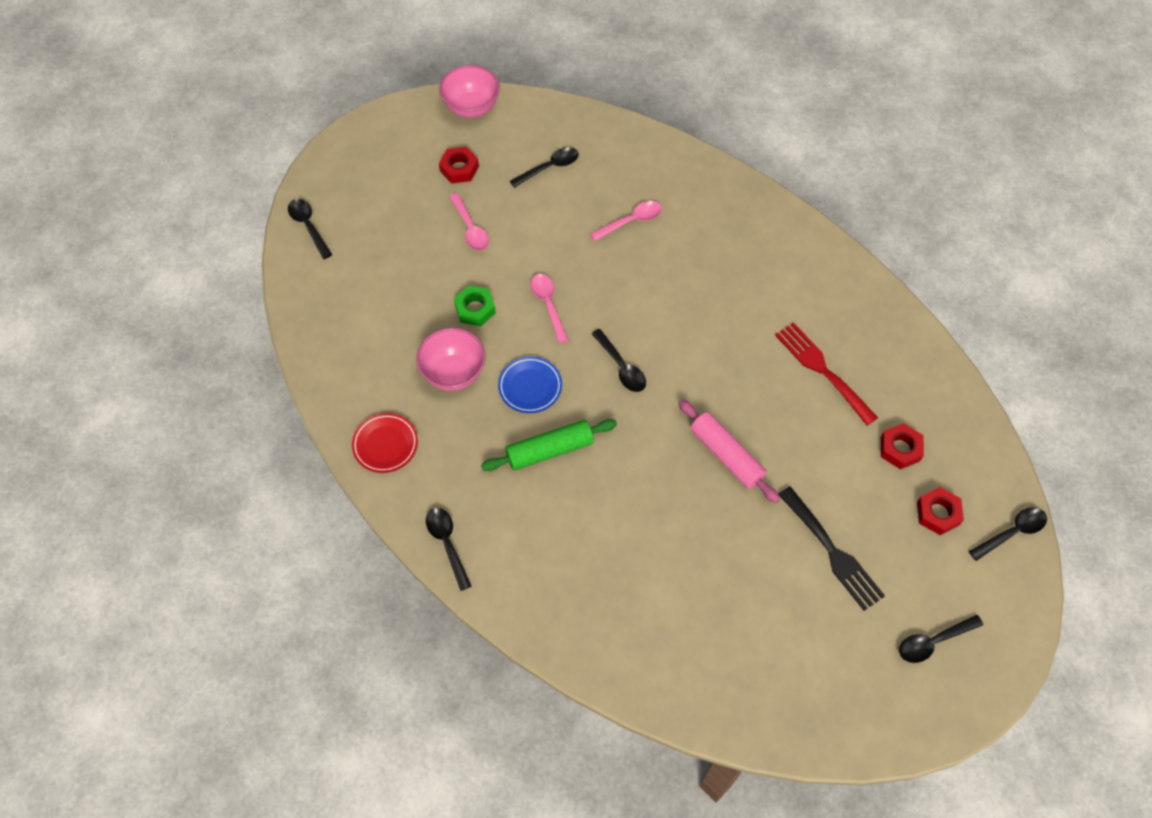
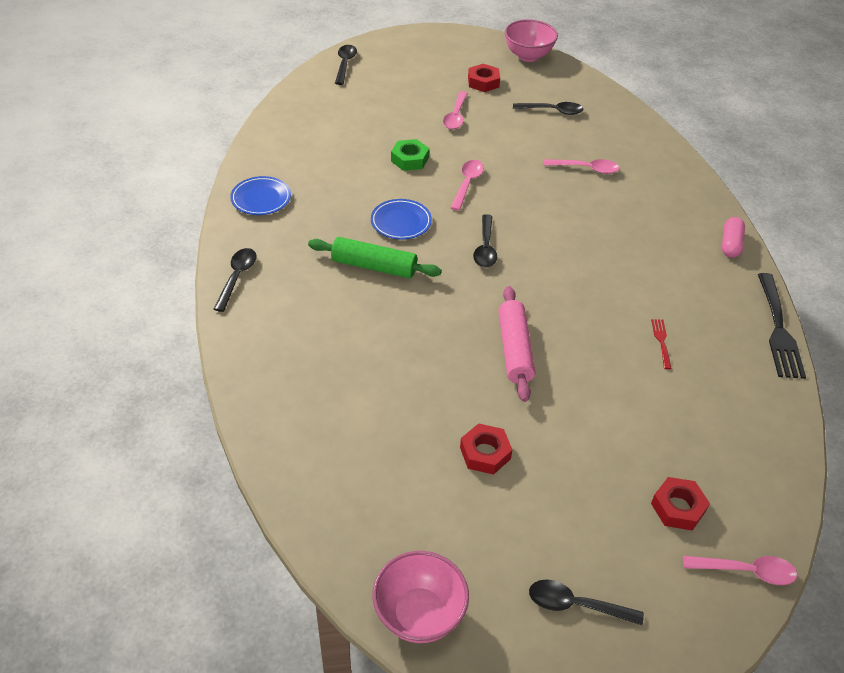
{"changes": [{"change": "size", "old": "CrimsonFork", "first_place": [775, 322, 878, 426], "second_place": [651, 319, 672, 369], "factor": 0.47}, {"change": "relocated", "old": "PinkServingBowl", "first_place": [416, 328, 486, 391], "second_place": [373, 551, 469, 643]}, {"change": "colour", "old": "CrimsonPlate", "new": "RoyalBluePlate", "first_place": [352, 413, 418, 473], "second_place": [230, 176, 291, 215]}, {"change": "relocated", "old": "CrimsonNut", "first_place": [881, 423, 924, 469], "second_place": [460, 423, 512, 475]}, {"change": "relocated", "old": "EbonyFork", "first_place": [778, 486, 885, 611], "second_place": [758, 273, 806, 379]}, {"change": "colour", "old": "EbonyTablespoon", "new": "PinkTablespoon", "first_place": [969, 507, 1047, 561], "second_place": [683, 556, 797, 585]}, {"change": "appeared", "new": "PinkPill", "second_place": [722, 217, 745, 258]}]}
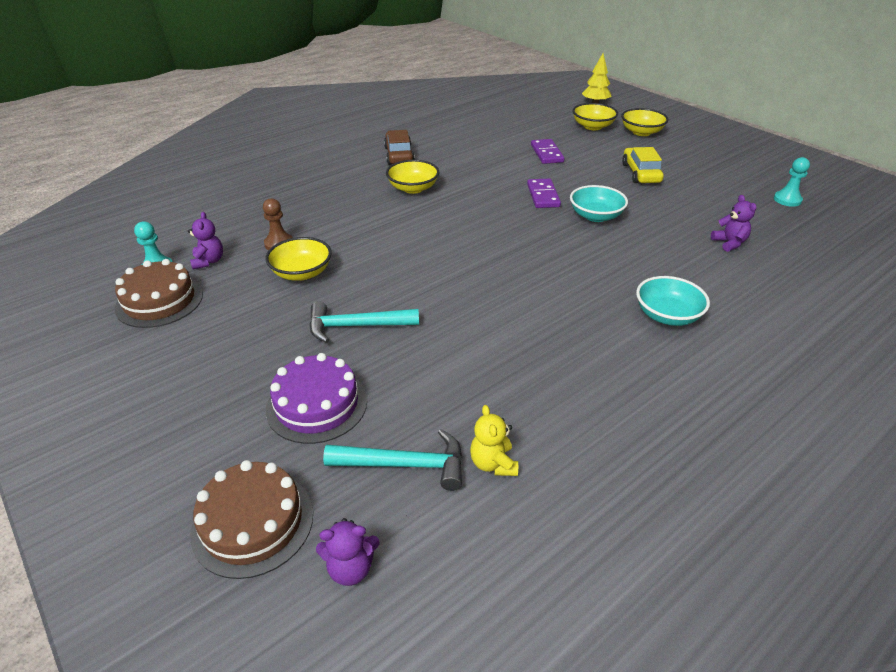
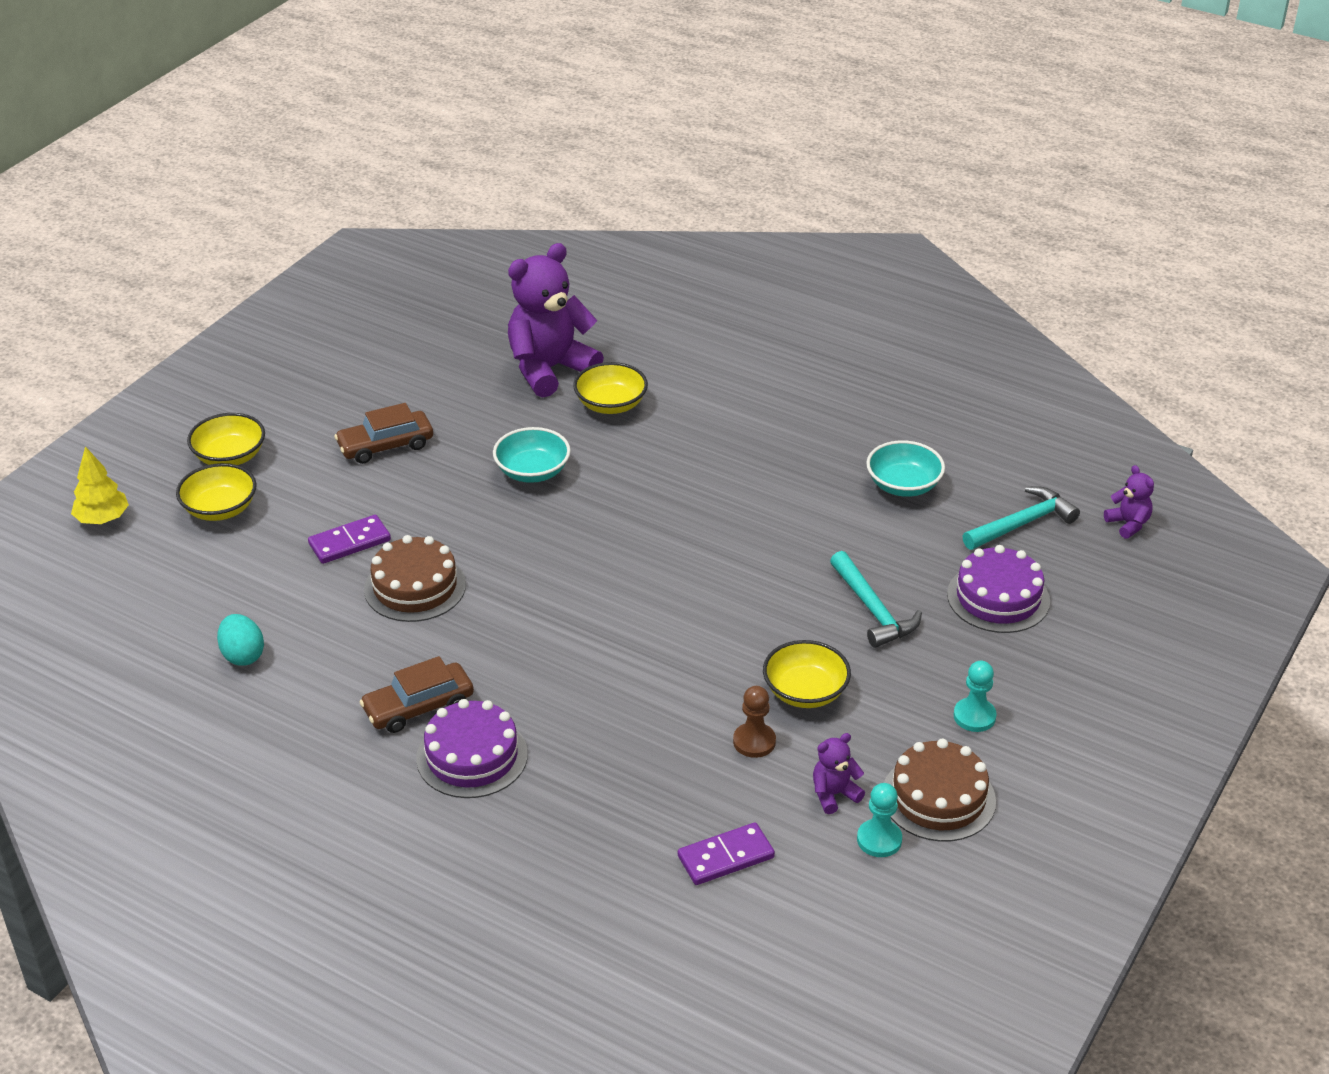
{"changes": [{"change": "colour", "old": "BrightYellowAutomobile", "new": "RussetAutomobile", "first_place": [622, 147, 664, 183], "second_place": [334, 403, 433, 464]}, {"change": "relocated", "old": "TurquoiseChessPawn", "first_place": [774, 157, 810, 207], "second_place": [954, 661, 997, 732]}, {"change": "relocated", "old": "BrightYellowServingBowl", "first_place": [386, 160, 439, 194], "second_place": [573, 362, 648, 414]}, {"change": "relocated", "old": "RoyalPurpleDomino", "first_place": [527, 179, 561, 208], "second_place": [678, 823, 775, 885]}, {"change": "size", "old": "RoyalPurpleTeddyBear", "first_place": [711, 195, 756, 252], "second_place": [508, 243, 604, 398], "factor": 2.26}, {"change": "relocated", "old": "TurquoiseServingBowl", "first_place": [636, 276, 710, 326], "second_place": [866, 440, 945, 497]}, {"change": "missing", "old": "BrightYellowTeddyBear", "first_place": [470, 405, 518, 476]}, {"change": "spun", "old": "TurquoiseCarpenter'sHammer", "first_place": [323, 429, 462, 491], "second_place": [963, 487, 1080, 550], "degrees": 75}, {"change": "relocated", "old": "RussetLayerCake", "first_place": [190, 460, 313, 579], "second_place": [364, 535, 466, 622]}, {"change": "appeared", "new": "TurquoiseEggShape", "second_place": [217, 614, 264, 666]}, {"change": "appeared", "new": "RoyalPurpleLayerCake", "second_place": [416, 699, 528, 798]}]}
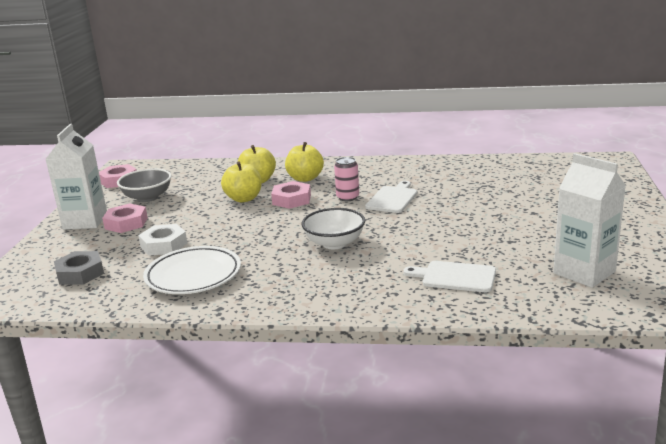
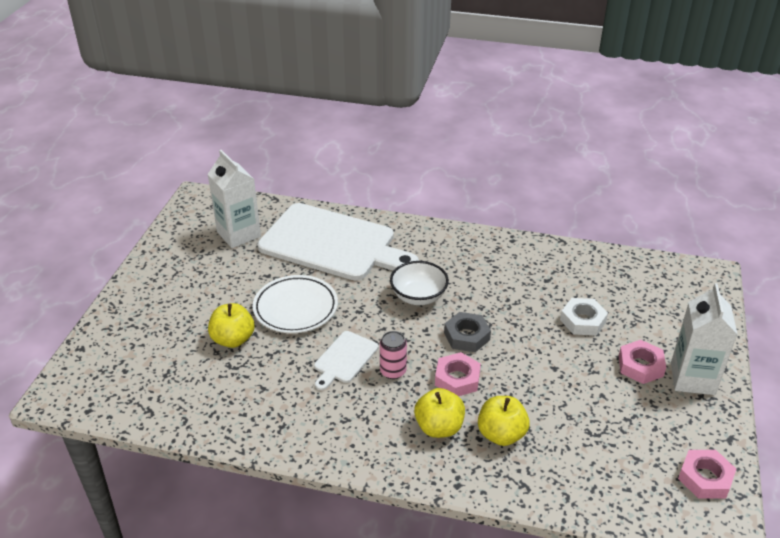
{"changes": [{"change": "relocated", "old": "BrightYellowToyApple", "first_place": [221, 162, 262, 202], "second_place": [208, 303, 255, 348]}, {"change": "missing", "old": "AshGreyServingBowl", "first_place": [117, 168, 172, 202]}, {"change": "relocated", "old": "PureWhitePlate", "first_place": [143, 246, 241, 294], "second_place": [253, 275, 338, 333]}, {"change": "relocated", "old": "AshGreyNut", "first_place": [54, 251, 104, 285], "second_place": [444, 312, 491, 352]}, {"change": "size", "old": "PureWhiteChoppingBoard", "first_place": [403, 261, 496, 292], "second_place": [258, 203, 419, 281], "factor": 2.27}]}
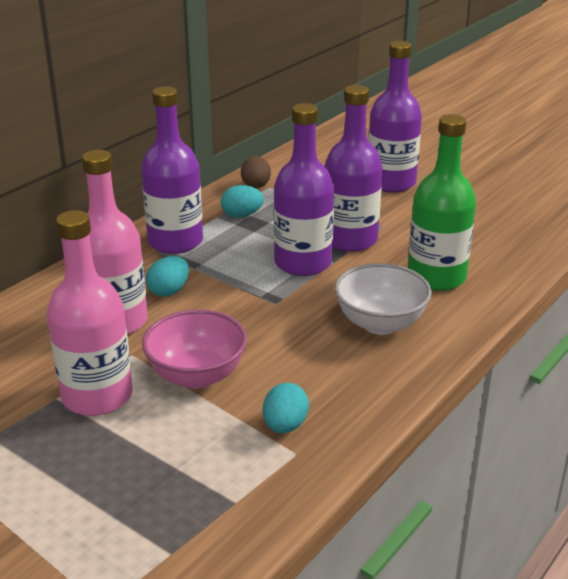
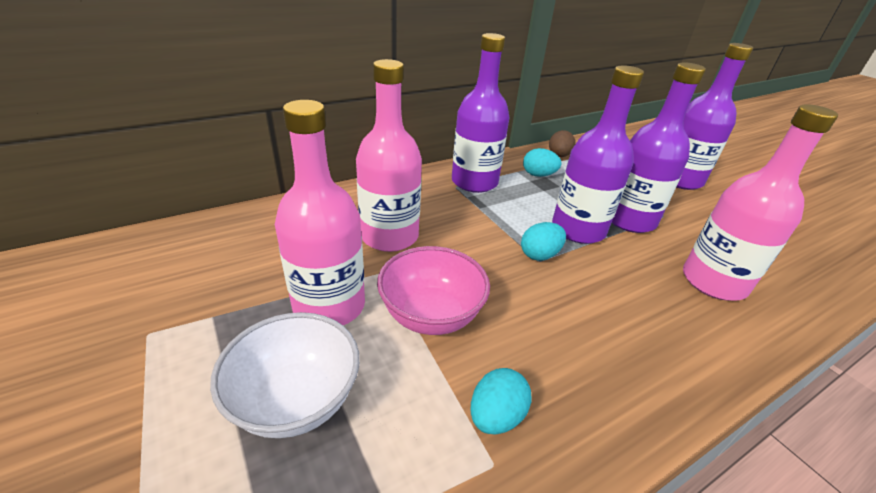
{"changes": [{"change": "colour", "old": "LeafGreenFlask", "new": "PinkFlask", "first_place": [408, 114, 476, 291], "second_place": [683, 104, 838, 301]}, {"change": "relocated", "old": "TurquoiseEggShape", "first_place": [146, 256, 189, 297], "second_place": [521, 222, 566, 261]}, {"change": "relocated", "old": "PureWhiteServingBowl", "first_place": [335, 263, 432, 335], "second_place": [210, 312, 360, 438]}]}
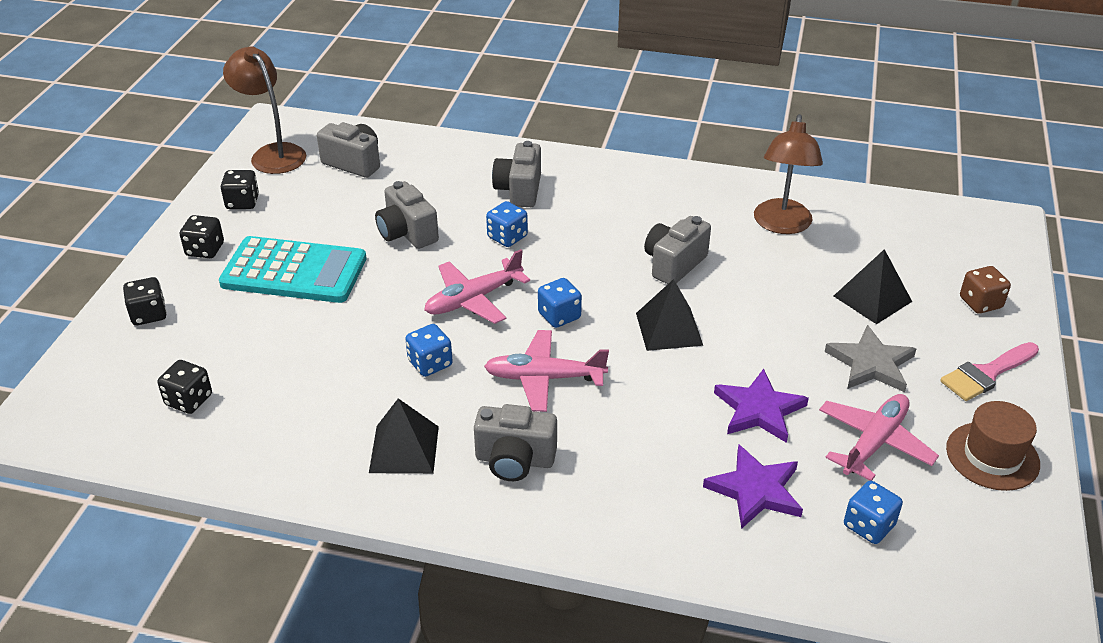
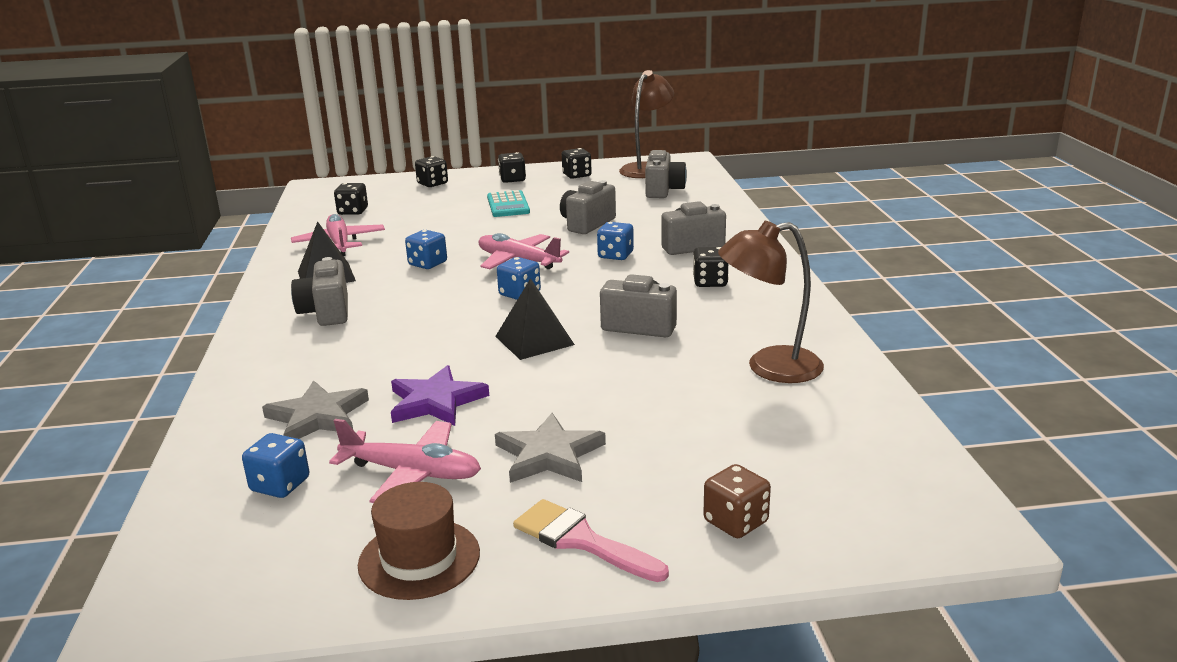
{"changes": [{"change": "size", "old": "TurquoisePocketCalculator", "first_place": [219, 236, 367, 303], "second_place": [487, 190, 530, 217], "factor": 0.59}, {"change": "missing", "old": "EbonySolidPyramid", "first_place": [834, 249, 912, 324]}, {"change": "relocated", "old": "PinkAeroplane", "first_place": [484, 330, 609, 412], "second_place": [291, 214, 385, 256]}, {"change": "colour", "old": "RoyalPurpleFivePointedStar", "new": "AshGreyFivePointedStar", "first_place": [703, 445, 803, 529], "second_place": [262, 380, 369, 439]}, {"change": "appeared", "new": "EbonyDice", "second_place": [693, 247, 729, 287]}]}
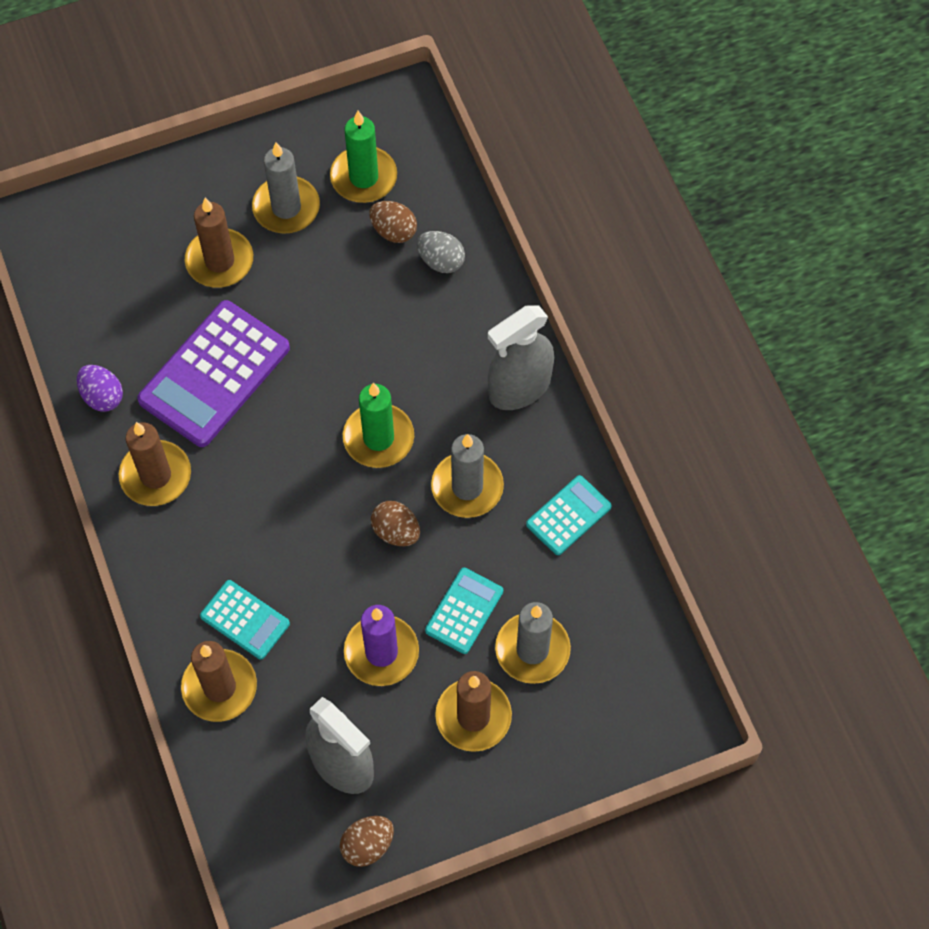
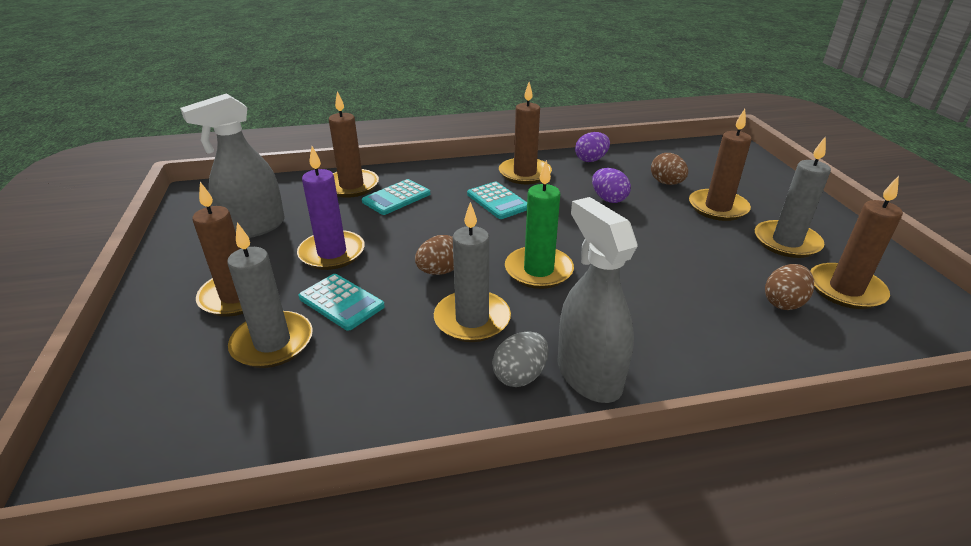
{"changes": [{"change": "colour", "old": "LeafGreenCandle", "new": "RussetCandle", "first_place": [330, 111, 397, 203], "second_place": [810, 176, 903, 309]}, {"change": "relocated", "old": "AshGreyEggShape", "first_place": [417, 231, 465, 273], "second_place": [492, 331, 548, 387]}, {"change": "exchanged", "old": "RoyalPurplePocketCalculator", "new": "RoyalPurpleEggShape", "first_place": [137, 300, 290, 447], "second_place": [592, 168, 631, 203]}, {"change": "relocated", "old": "TurquoisePocketCalculator", "first_place": [526, 475, 612, 555], "second_place": [467, 182, 527, 219]}, {"change": "relocated", "old": "RussetEggShape", "first_place": [340, 816, 394, 867], "second_place": [651, 153, 688, 185]}]}
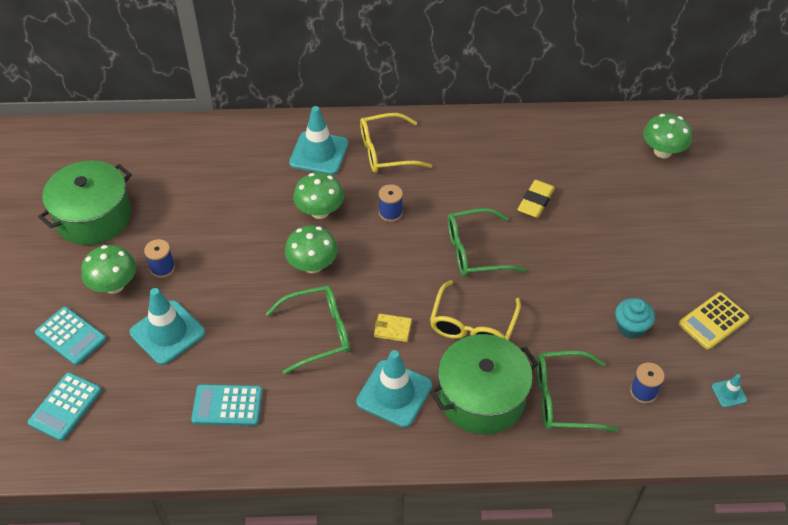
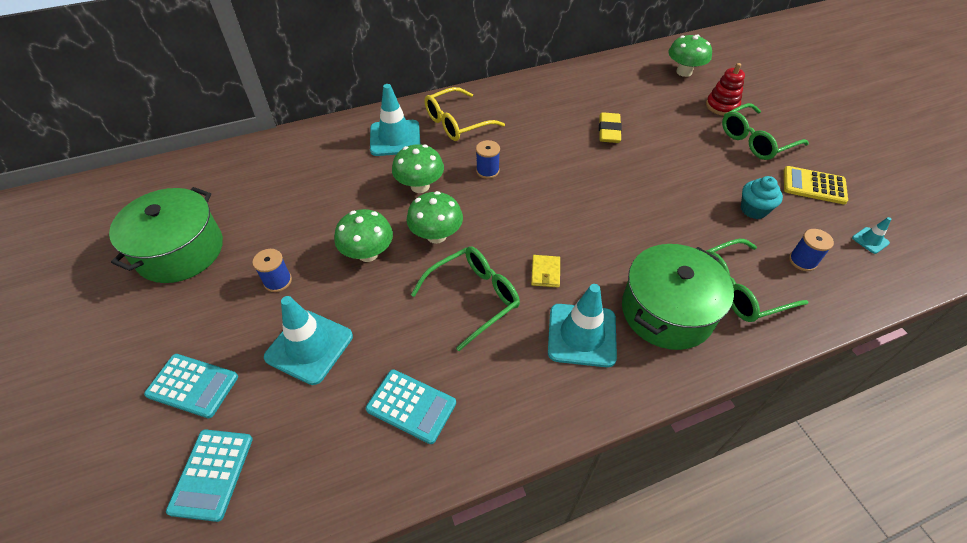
{"changes": [{"change": "relocated", "old": "LeafGreenGlasses", "first_place": [448, 208, 526, 277], "second_place": [722, 103, 809, 160]}, {"change": "relocated", "old": "LeafGreenToadstool", "first_place": [81, 245, 136, 294], "second_place": [334, 209, 393, 262]}, {"change": "missing", "old": "BrightYellowGlasses", "first_place": [430, 280, 521, 341]}, {"change": "spun", "old": "BrightYellowPocketCalculator", "first_place": [679, 292, 750, 350], "second_place": [784, 166, 848, 204], "degrees": 75}, {"change": "spun", "old": "BrightYellowWallet", "first_place": [374, 314, 412, 342], "second_place": [531, 255, 560, 287], "degrees": -75}, {"change": "spun", "old": "TurquoisePocketCalculator", "first_place": [191, 385, 262, 426], "second_place": [366, 369, 456, 444], "degrees": -135}, {"change": "appeared", "new": "CrimsonRingStacker", "second_place": [706, 63, 745, 116]}]}
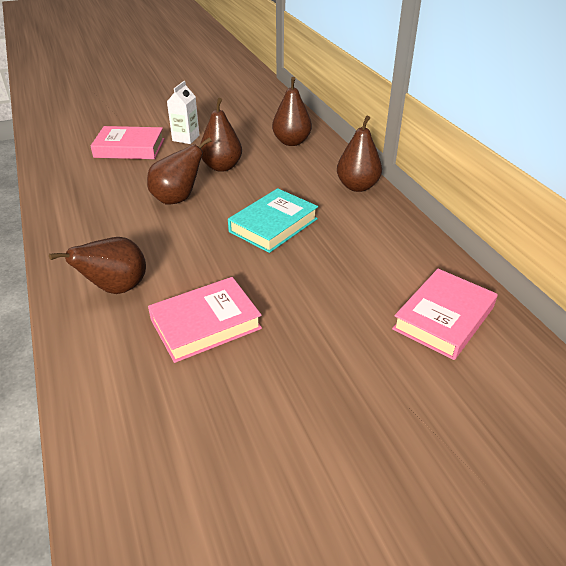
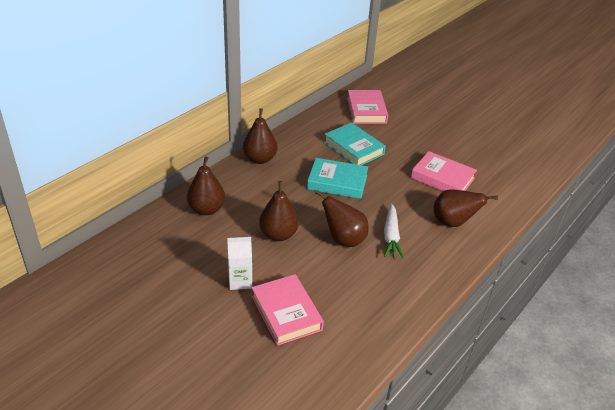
{"changes": [{"change": "spun", "old": "PinkHardcover", "first_place": [392, 269, 498, 360], "second_place": [347, 90, 388, 124], "degrees": 75}, {"change": "appeared", "new": "TurquoiseHardcover", "second_place": [324, 122, 386, 165]}, {"change": "appeared", "new": "PureWhiteRootVegetable", "second_place": [384, 204, 404, 259]}]}
